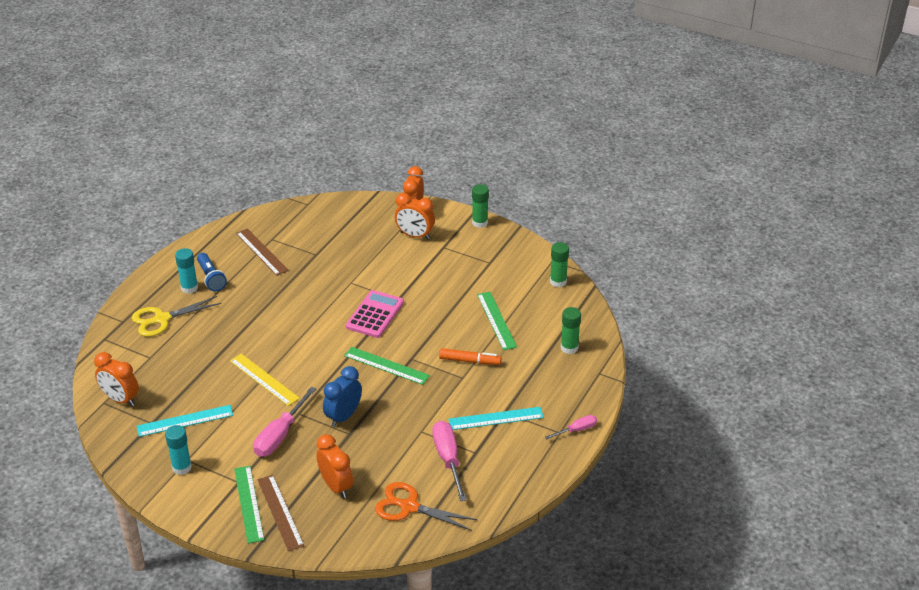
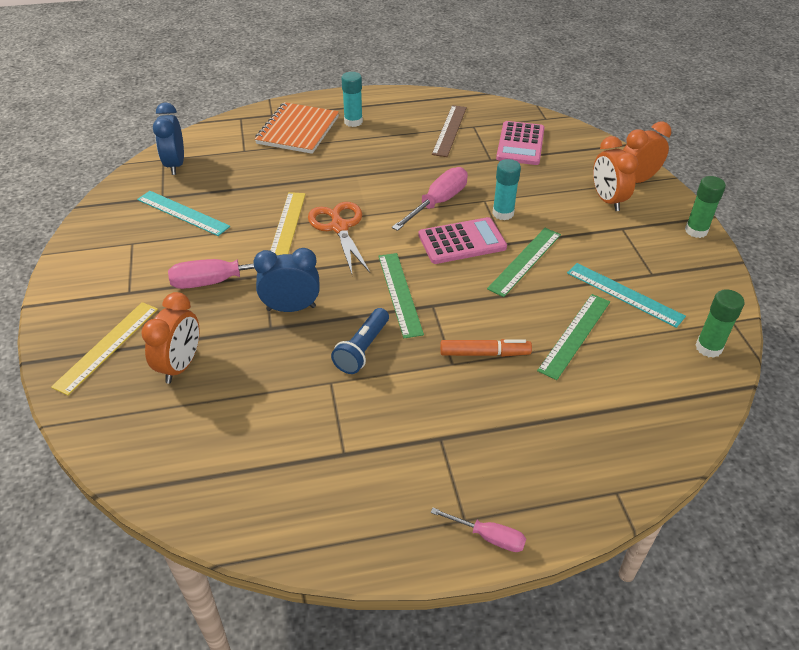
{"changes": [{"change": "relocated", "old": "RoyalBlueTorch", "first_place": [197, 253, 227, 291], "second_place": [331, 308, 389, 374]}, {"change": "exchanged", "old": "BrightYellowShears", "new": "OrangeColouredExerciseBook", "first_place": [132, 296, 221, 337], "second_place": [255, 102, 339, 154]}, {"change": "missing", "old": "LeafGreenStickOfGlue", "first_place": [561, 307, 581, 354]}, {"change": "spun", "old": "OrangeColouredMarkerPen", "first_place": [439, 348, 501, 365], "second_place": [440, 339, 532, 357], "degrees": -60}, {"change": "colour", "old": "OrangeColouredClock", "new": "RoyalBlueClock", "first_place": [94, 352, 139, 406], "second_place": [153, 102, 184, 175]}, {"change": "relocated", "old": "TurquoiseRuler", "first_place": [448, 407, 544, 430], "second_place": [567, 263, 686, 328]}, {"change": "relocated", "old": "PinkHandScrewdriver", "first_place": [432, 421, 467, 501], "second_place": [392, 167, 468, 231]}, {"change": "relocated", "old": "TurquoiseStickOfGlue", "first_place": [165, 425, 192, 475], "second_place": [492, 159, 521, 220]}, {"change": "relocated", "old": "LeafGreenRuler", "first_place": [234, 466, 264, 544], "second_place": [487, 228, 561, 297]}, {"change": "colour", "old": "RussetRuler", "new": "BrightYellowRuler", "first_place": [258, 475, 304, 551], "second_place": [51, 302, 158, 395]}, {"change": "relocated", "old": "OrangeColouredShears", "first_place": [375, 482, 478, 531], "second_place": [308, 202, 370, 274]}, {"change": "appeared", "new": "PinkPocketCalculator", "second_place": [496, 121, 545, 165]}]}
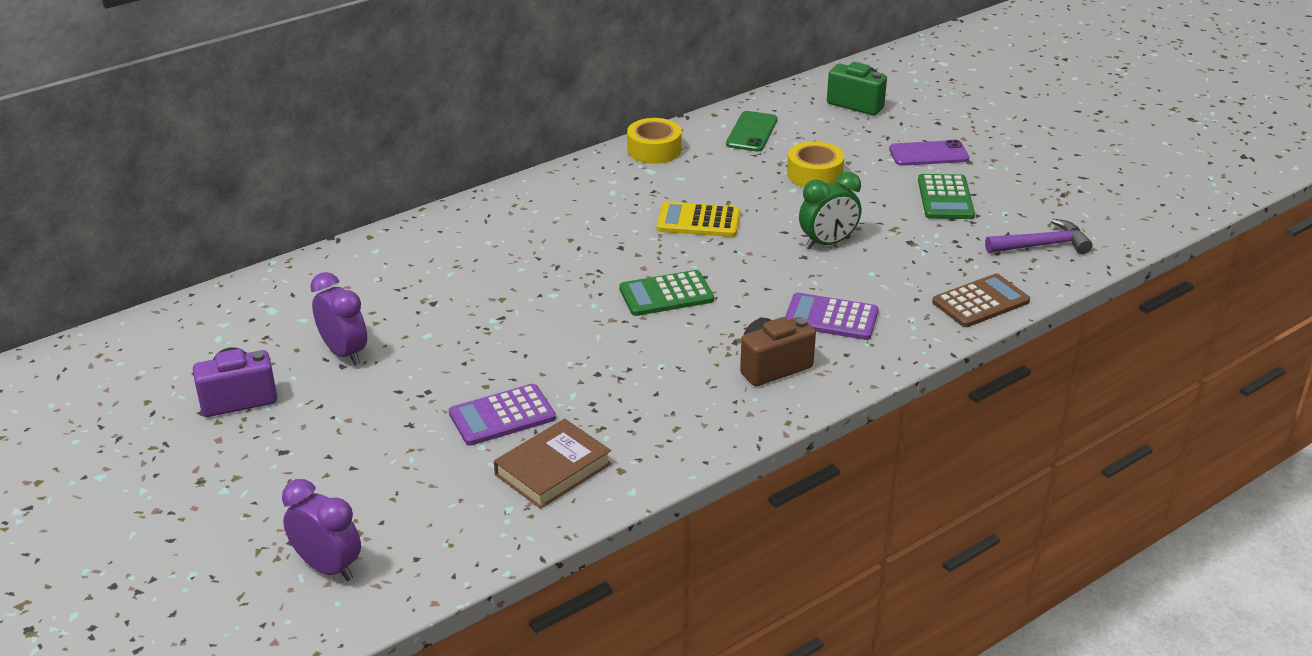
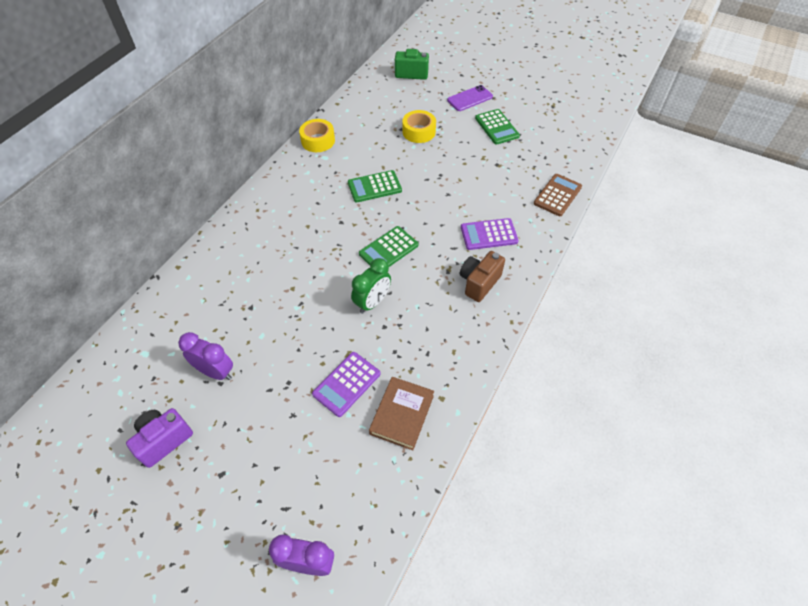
{"changes": [{"change": "missing", "old": "LeafGreenMobilePhone", "first_place": [726, 111, 778, 152]}, {"change": "relocated", "old": "LeafGreenClock", "first_place": [799, 172, 861, 249], "second_place": [351, 258, 391, 314]}, {"change": "colour", "old": "BrightYellowPocketCalculator", "new": "LeafGreenPocketCalculator", "first_place": [657, 202, 740, 237], "second_place": [348, 170, 402, 203]}, {"change": "missing", "old": "RoyalPurpleCarpenter'sHammer", "first_place": [985, 219, 1092, 254]}]}
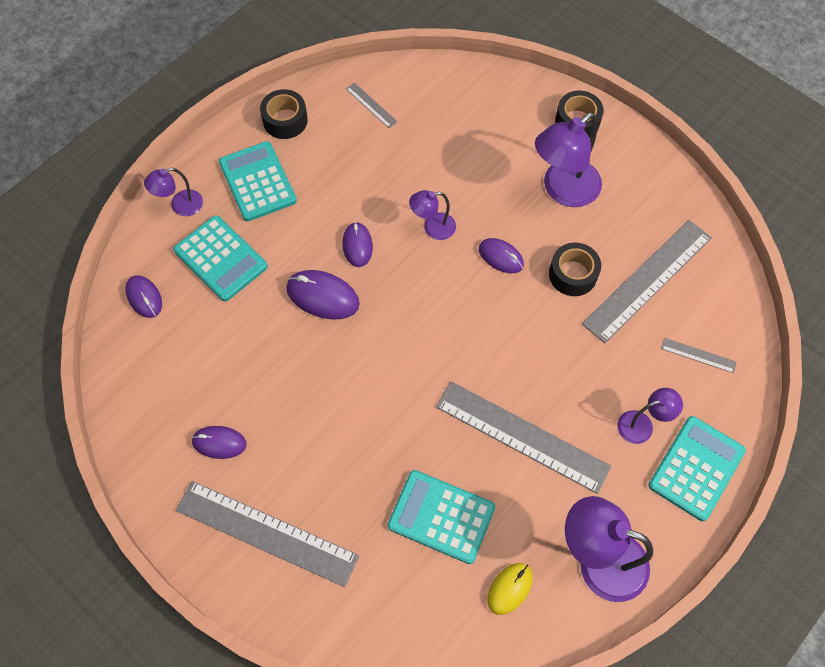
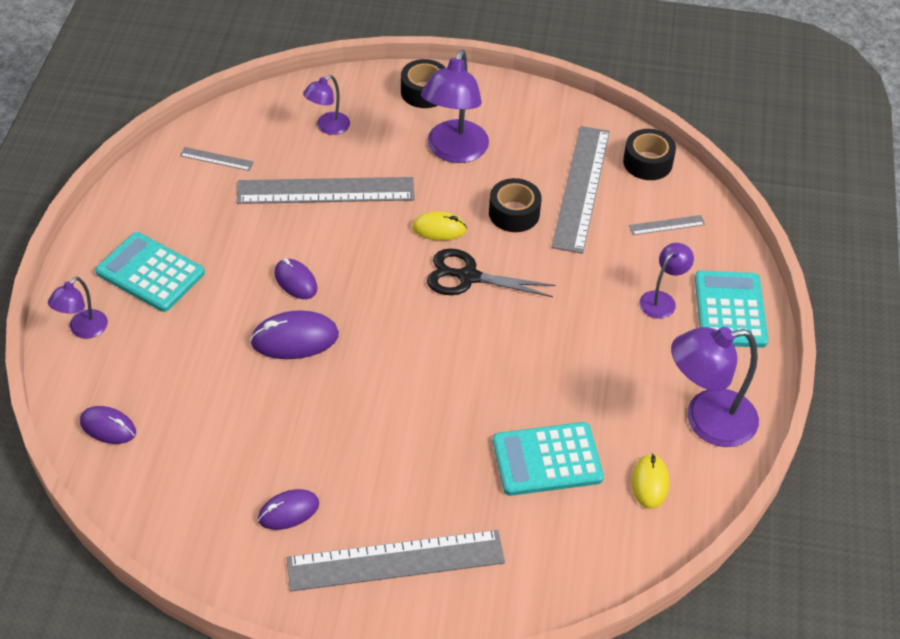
{"changes": [{"change": "relocated", "old": "EbonyStickyTape", "first_place": [260, 89, 308, 139], "second_place": [623, 129, 676, 180]}, {"change": "relocated", "old": "RoyalPurpleLamp", "first_place": [409, 190, 456, 240], "second_place": [303, 75, 350, 135]}, {"change": "missing", "old": "TurquoisePocketCalculator", "first_place": [173, 215, 268, 302]}, {"change": "colour", "old": "RoyalPurplePcMouse", "new": "BrightYellowPcMouse", "first_place": [479, 238, 524, 273], "second_place": [412, 211, 467, 241]}, {"change": "relocated", "old": "AshGreyRuler", "first_place": [436, 381, 611, 494], "second_place": [237, 177, 415, 204]}, {"change": "appeared", "new": "EbonyShears", "second_place": [427, 248, 556, 297]}]}
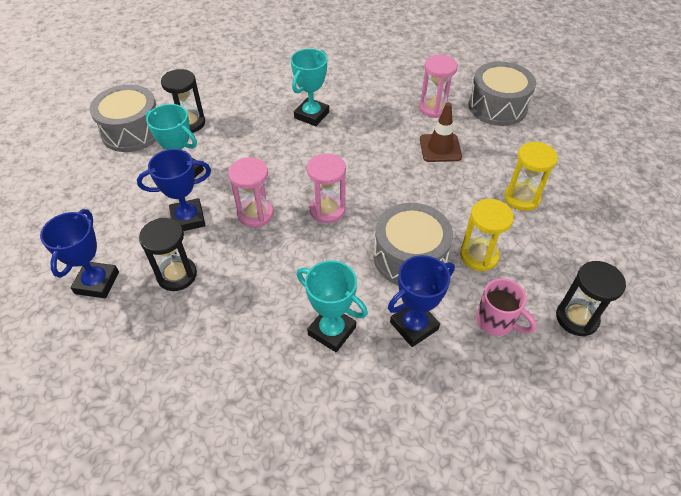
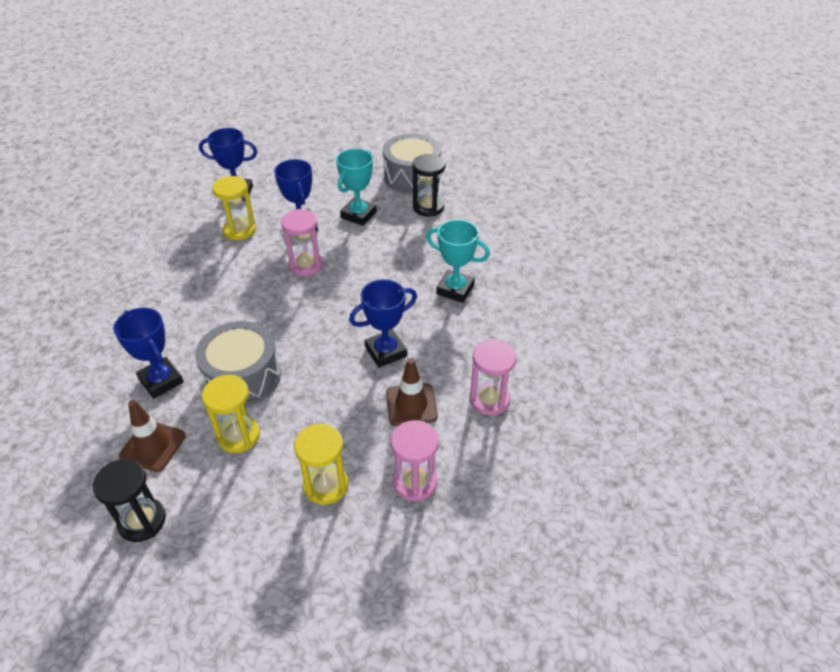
{"changes": [{"change": "missing", "old": "AshGreyToyDrum", "first_place": [468, 61, 536, 126]}, {"change": "relocated", "old": "PinkSandTimer", "first_place": [307, 153, 346, 223], "second_place": [391, 420, 439, 502]}, {"change": "colour", "old": "EbonySandTimer", "new": "BrightYellowSandTimer", "first_place": [139, 218, 197, 291], "second_place": [212, 176, 256, 241]}, {"change": "missing", "old": "TurquoiseTrophy", "first_place": [297, 260, 368, 352]}, {"change": "exchanged", "old": "PinkTeaMug", "new": "RussetSafetyCone", "first_place": [476, 278, 537, 336], "second_place": [119, 400, 186, 472]}, {"change": "appeared", "new": "RoyalBlueTrophy", "second_place": [349, 279, 417, 368]}]}
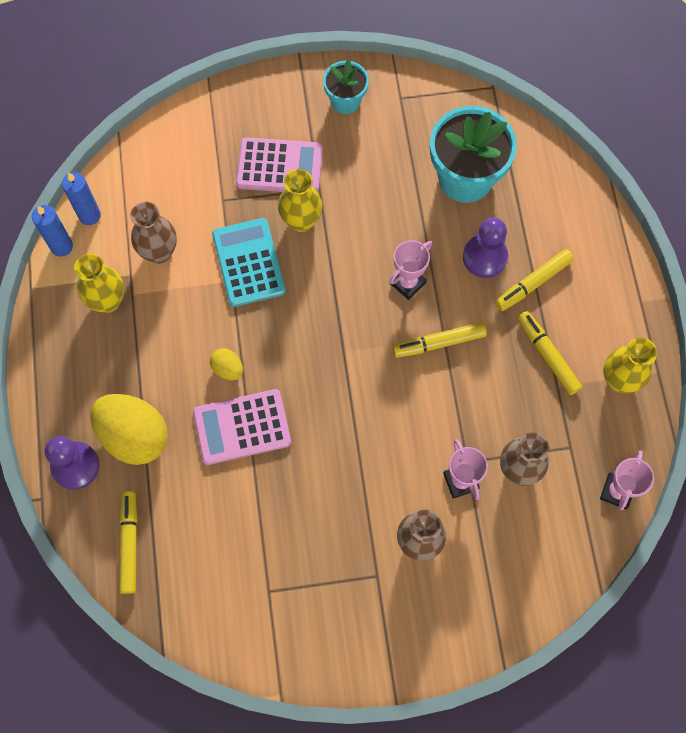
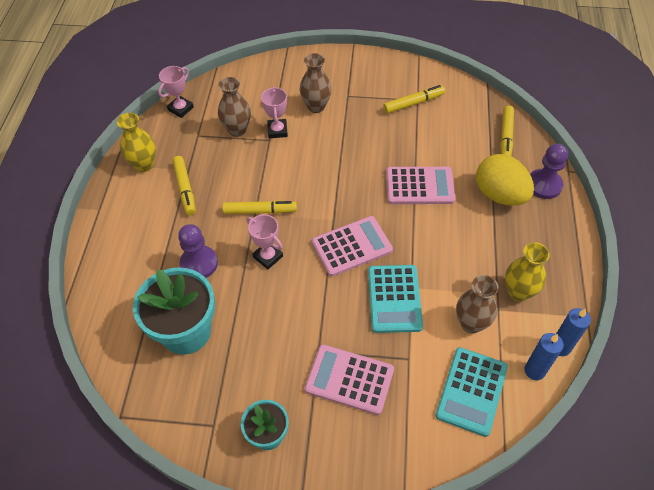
{"changes": [{"change": "missing", "old": "BrightYellowVase", "first_place": [278, 169, 323, 232]}, {"change": "spun", "old": "PinkTrophy", "first_place": [389, 240, 432, 300], "second_place": [247, 214, 283, 269], "degrees": 75}, {"change": "relocated", "old": "BrightYellowMarkerPen", "first_place": [495, 249, 574, 311], "second_place": [383, 85, 445, 114]}, {"change": "missing", "old": "BrightYellowEggShape", "first_place": [210, 348, 243, 380]}, {"change": "appeared", "new": "PinkPocketCalculator", "second_place": [312, 216, 393, 276]}, {"change": "appeared", "new": "TurquoisePocketCalculator", "second_place": [436, 347, 508, 437]}]}
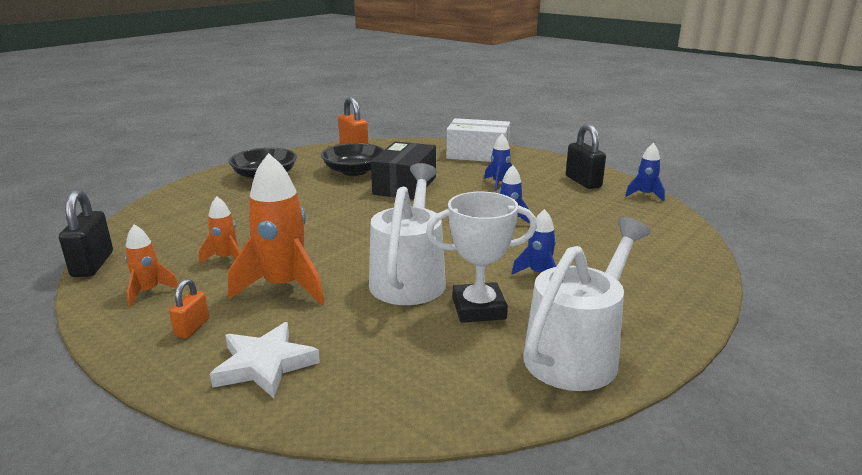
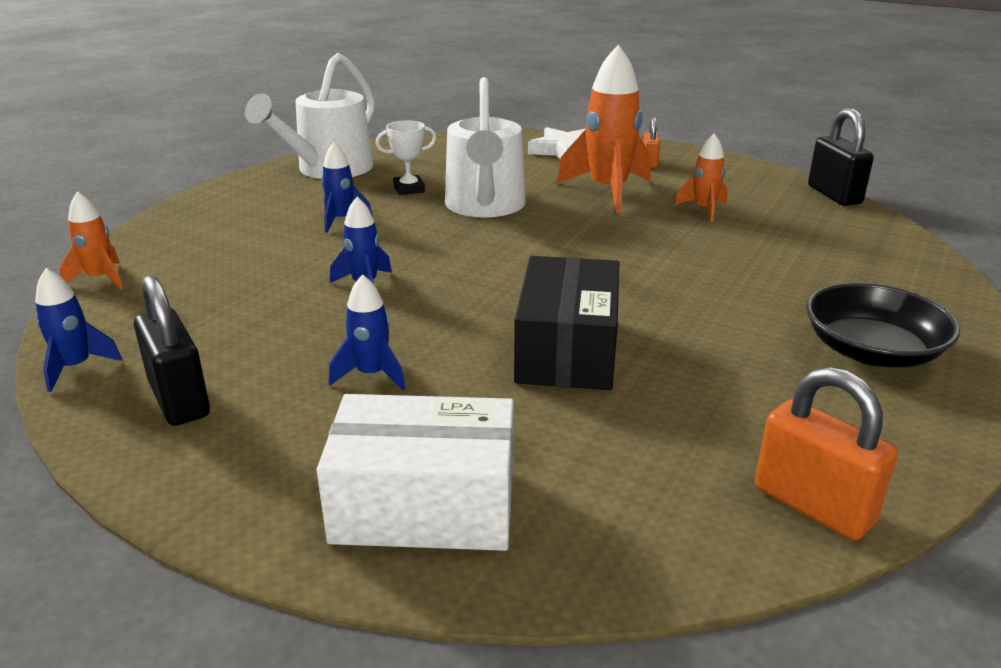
{"changes": [{"change": "missing", "old": "EbonyServingBowl", "first_place": [321, 143, 385, 176]}, {"change": "size", "old": "PureWhiteTrophy", "first_place": [426, 192, 537, 323], "second_place": [376, 120, 437, 195], "factor": 0.6}, {"change": "relocated", "old": "OrangeColouredRocket", "first_place": [125, 224, 178, 307], "second_place": [59, 192, 123, 290]}]}
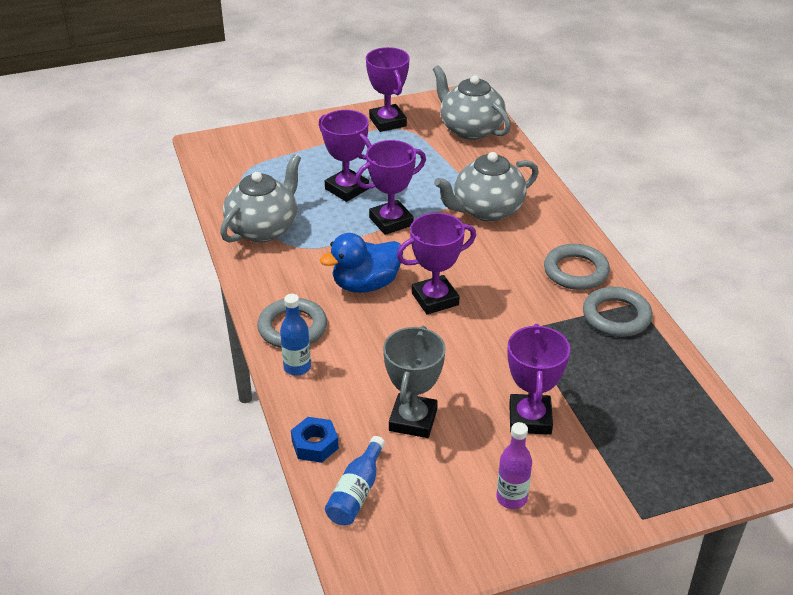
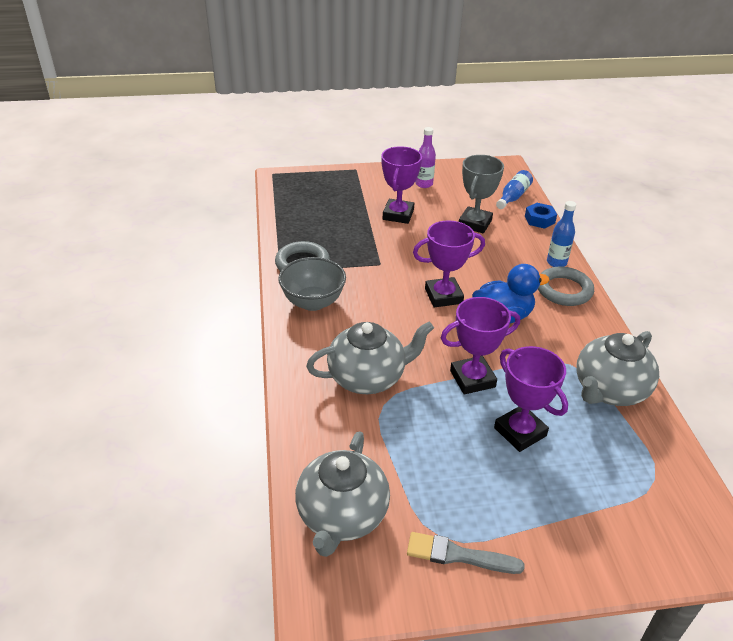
{"changes": [{"change": "exchanged", "old": "RoyalPurpleTrophy", "new": "AshGreyPaintBrush", "first_place": [366, 47, 410, 132], "second_place": [407, 532, 525, 574]}, {"change": "spun", "old": "AshGreyTeaPot", "first_place": [433, 65, 511, 140], "second_place": [295, 431, 390, 557], "degrees": 45}, {"change": "exchanged", "old": "AshGreyRing", "new": "AshGreyServingBowl", "first_place": [544, 244, 610, 290], "second_place": [278, 257, 346, 311]}]}
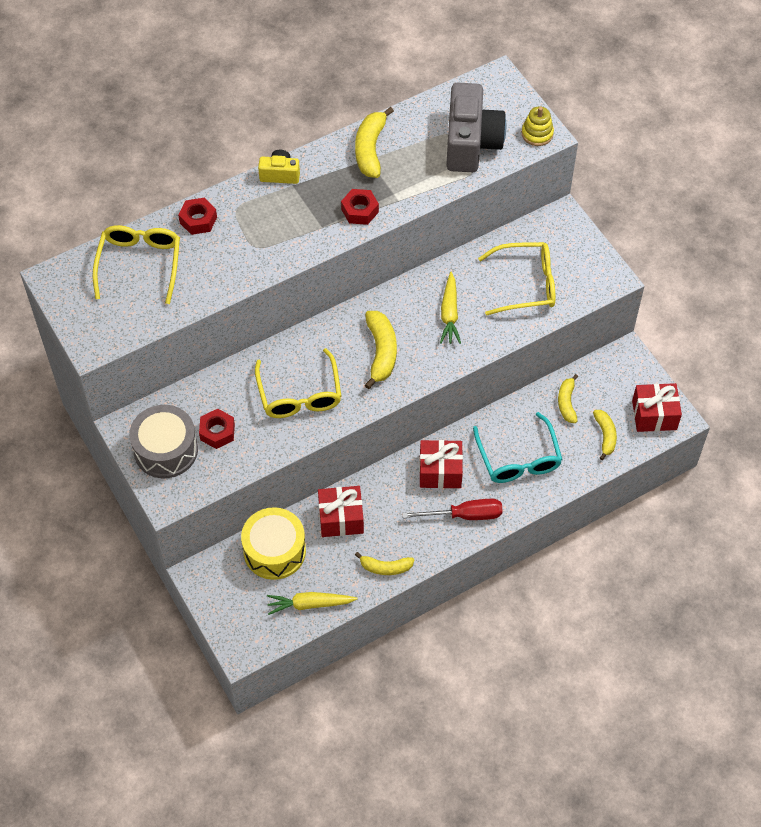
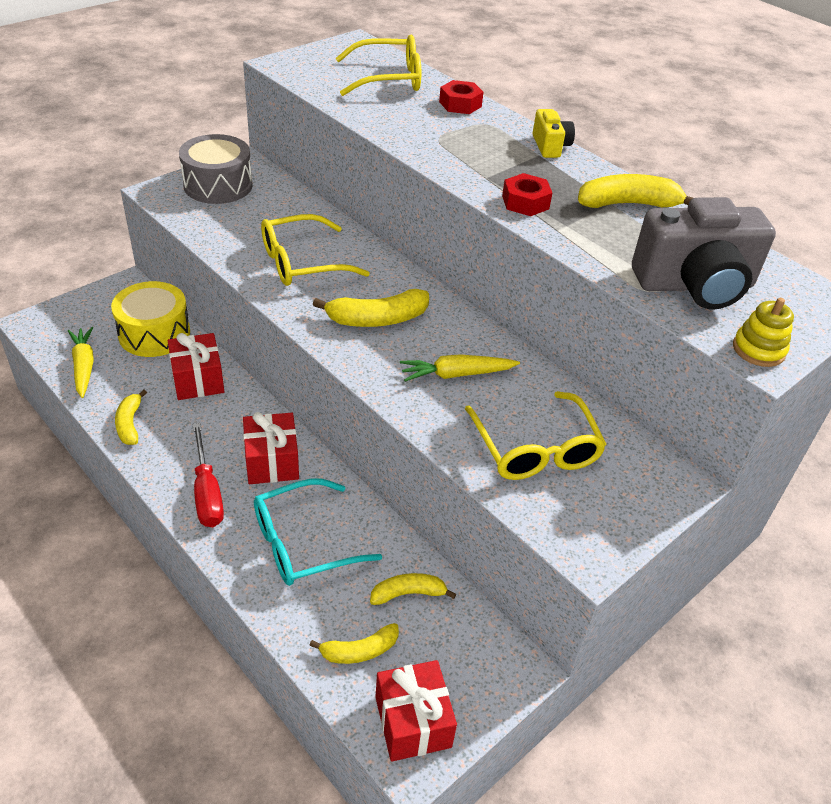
{"changes": [{"change": "missing", "old": "CrimsonNut", "first_place": [199, 409, 235, 449]}]}
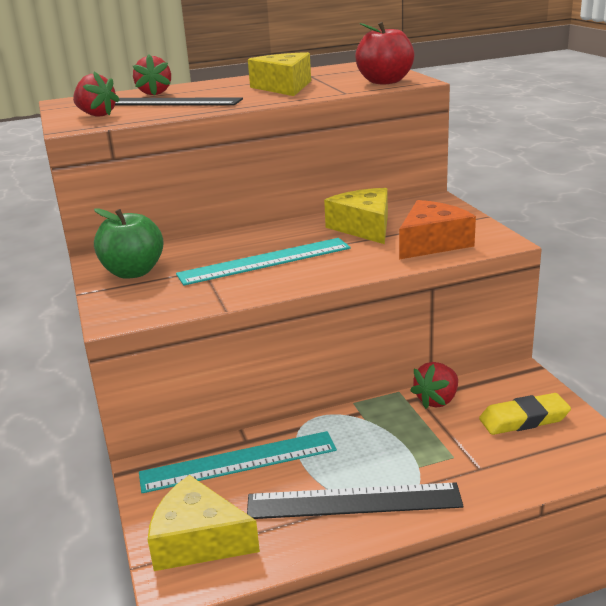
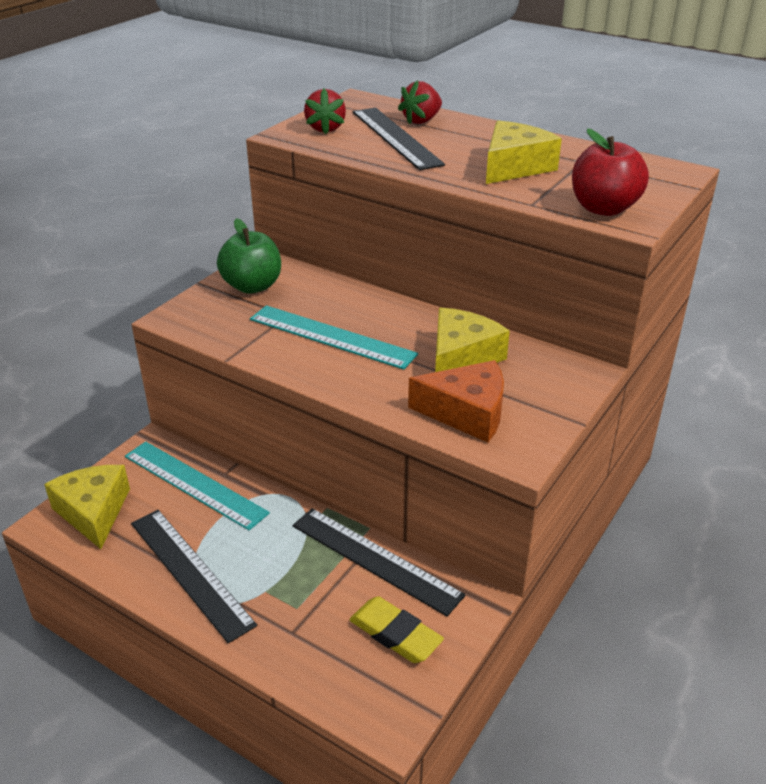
{"changes": [{"change": "exchanged", "old": "CrimsonStrawberry", "new": "EbonyRuler", "first_place": [410, 362, 458, 409], "second_place": [292, 508, 466, 617]}]}
